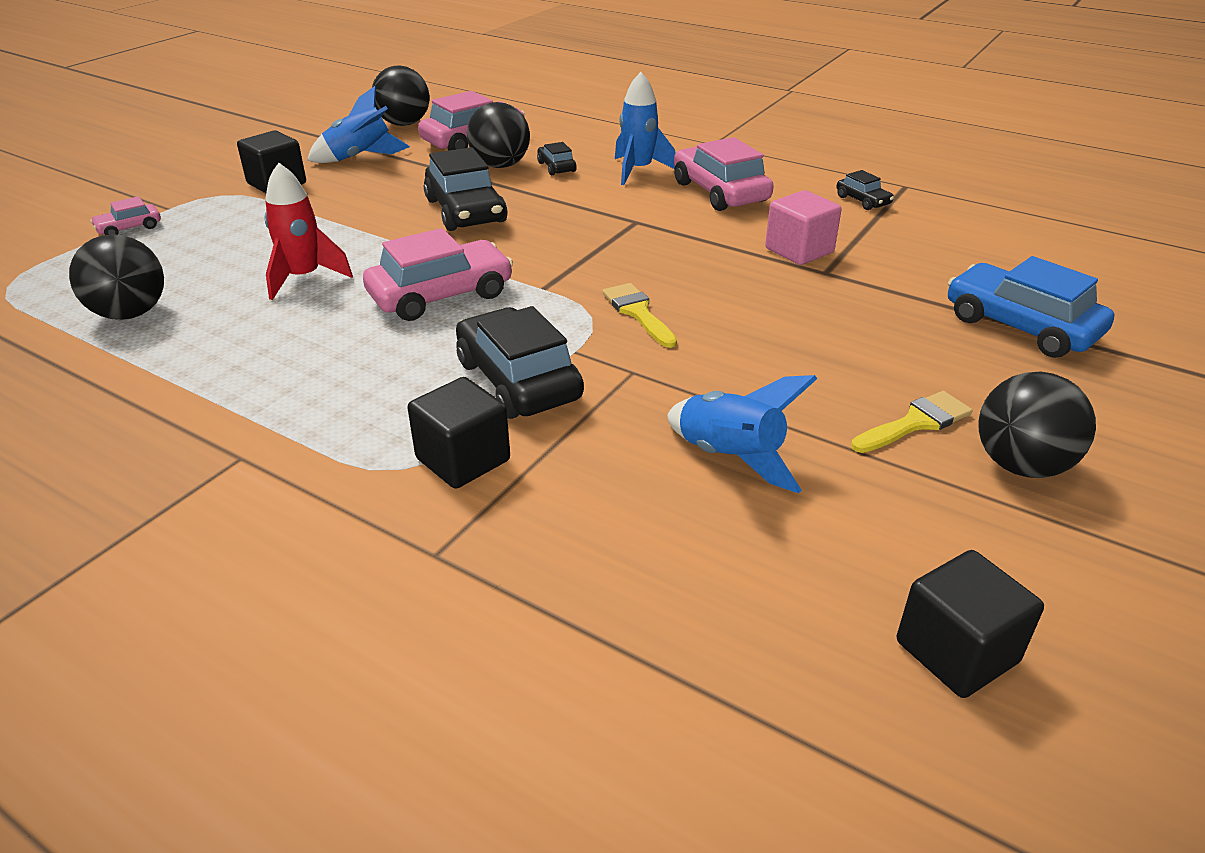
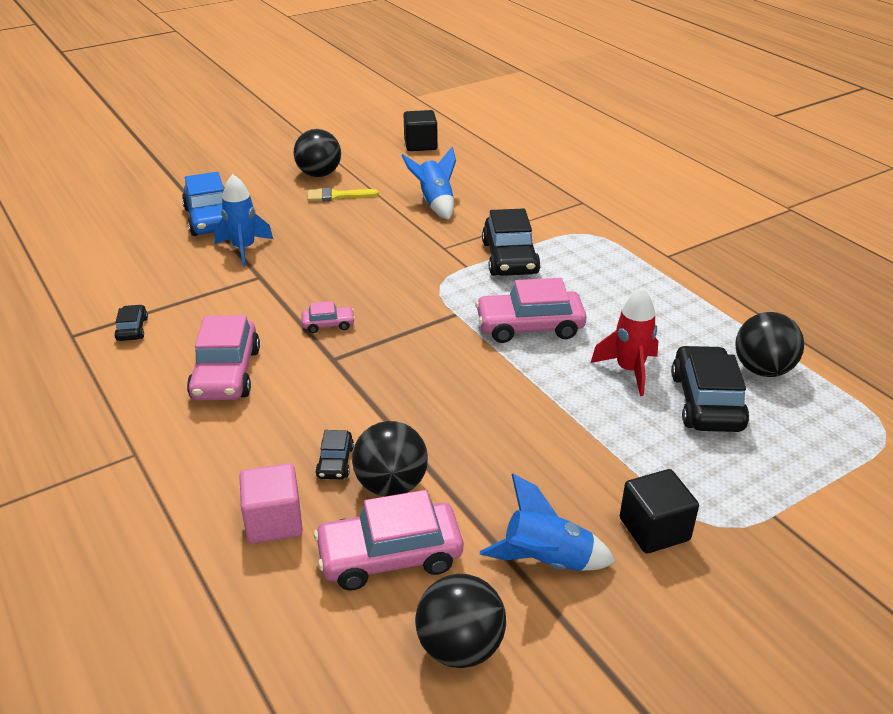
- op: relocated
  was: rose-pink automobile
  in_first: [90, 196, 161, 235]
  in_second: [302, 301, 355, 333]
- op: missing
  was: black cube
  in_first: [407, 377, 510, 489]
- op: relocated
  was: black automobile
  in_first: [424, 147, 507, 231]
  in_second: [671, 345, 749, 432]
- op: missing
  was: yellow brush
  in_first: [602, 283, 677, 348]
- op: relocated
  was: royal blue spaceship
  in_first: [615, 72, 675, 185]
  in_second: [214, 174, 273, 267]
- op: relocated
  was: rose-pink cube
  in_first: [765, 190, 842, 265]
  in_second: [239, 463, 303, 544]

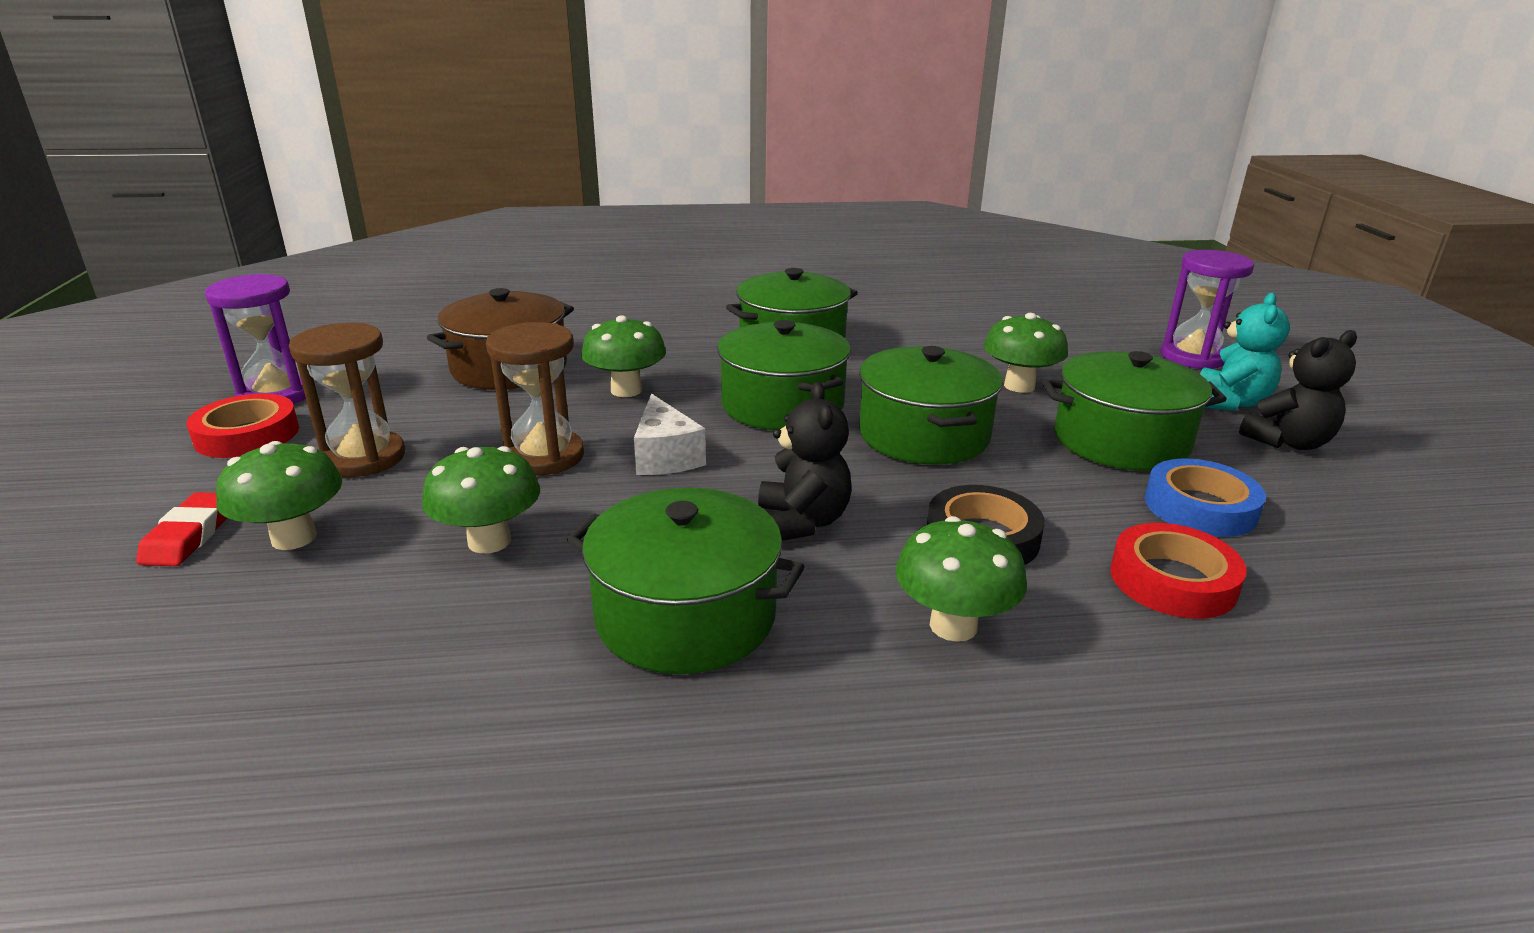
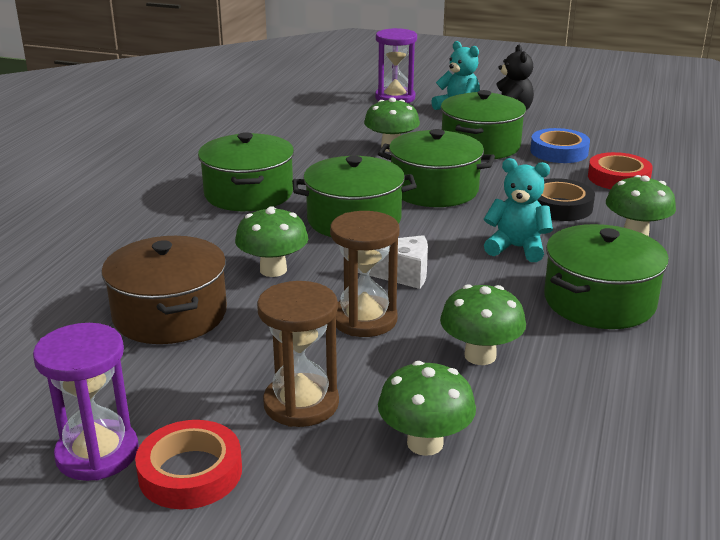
- op: missing
  was: scarlet eraser
  in_first: [136, 492, 227, 566]
- op: colour
  was: black teddy bear
  now: turquoise teddy bear
  in_first: [758, 382, 852, 541]
  in_second: [484, 158, 553, 262]

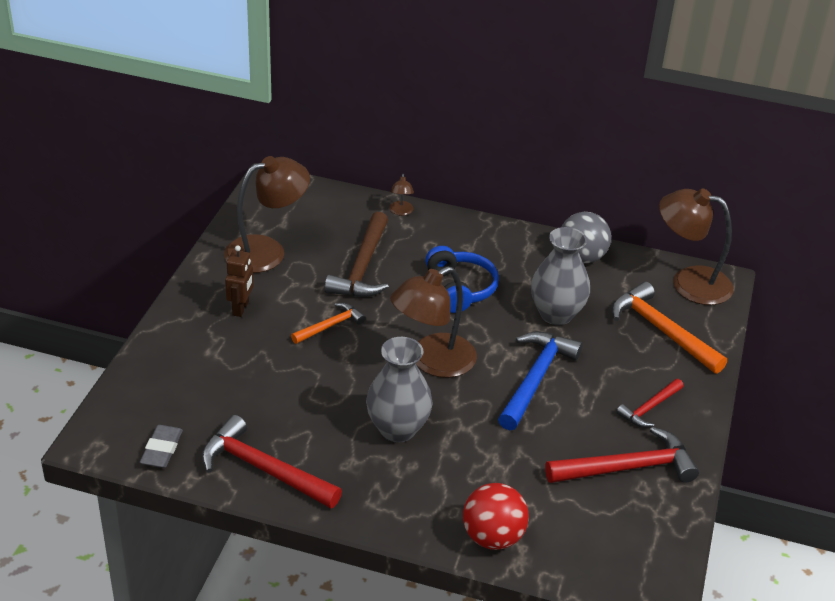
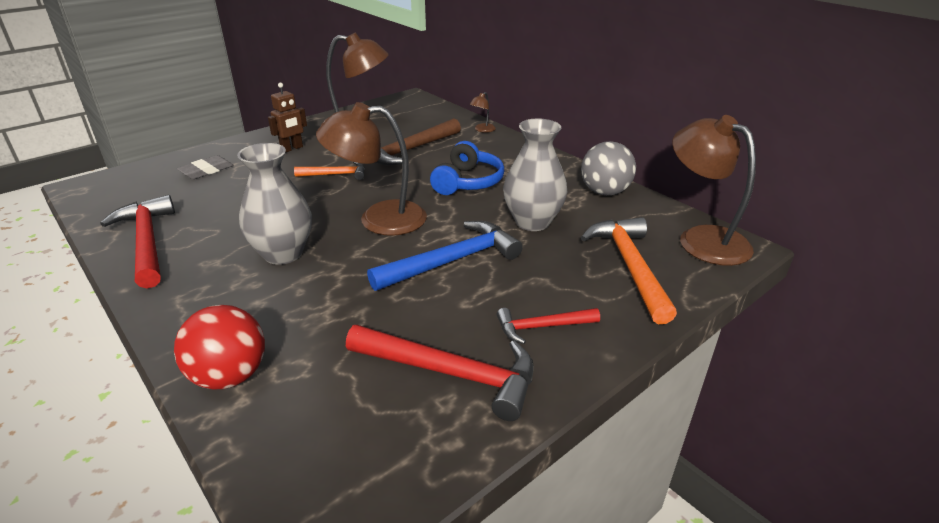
- op: relocated
  was: grey eraser
  in_first: [140, 425, 183, 468]
  in_second: [177, 155, 234, 179]

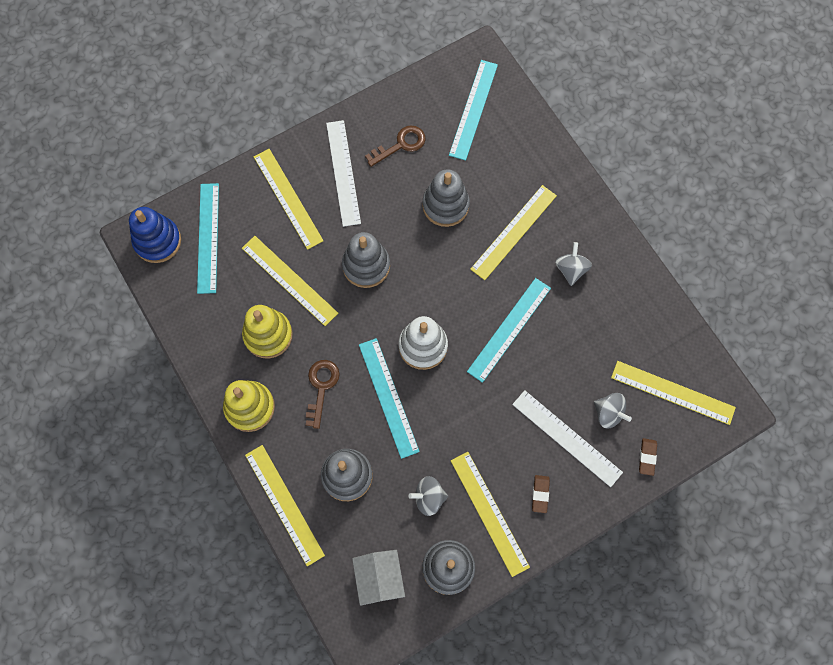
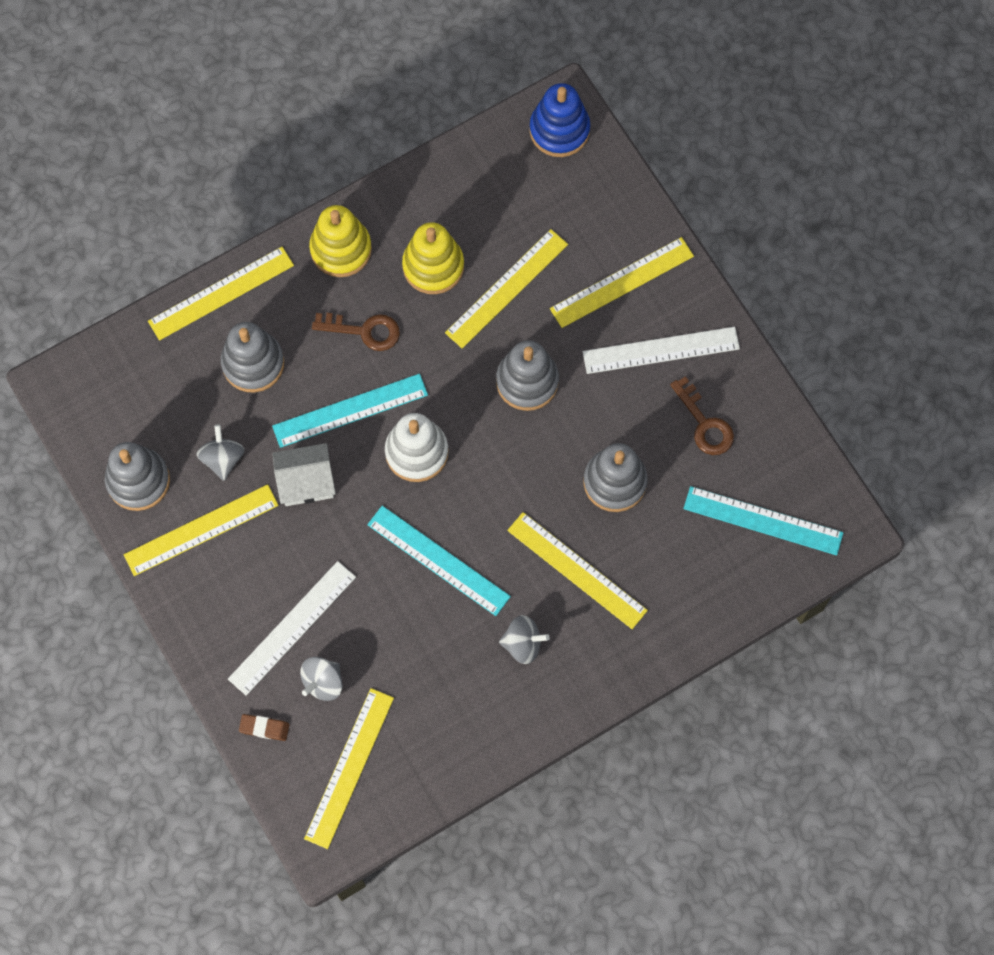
- op: missing
  was: turquoise straightedge
  in_first: [197, 183, 219, 294]
- op: relocated
  was: white cottage
  in_first: [352, 550, 405, 606]
  in_second: [272, 443, 336, 506]
- op: missing
  was: brown eraser
  in_first: [532, 475, 550, 513]

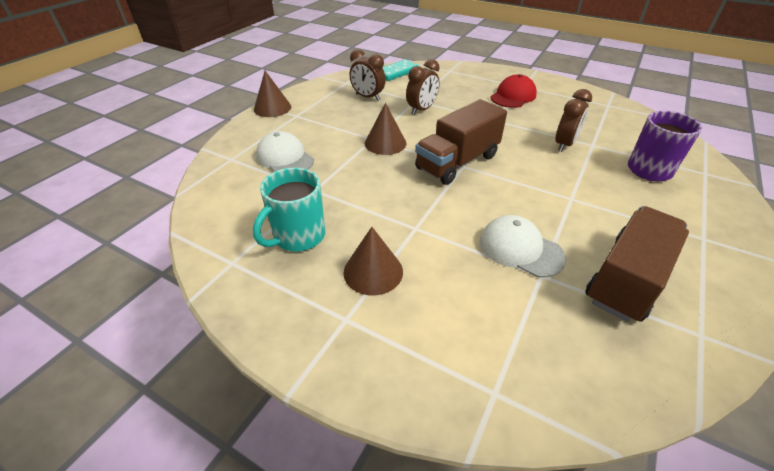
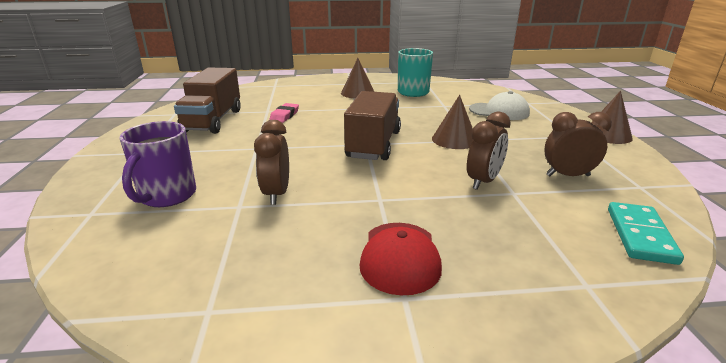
- op: spun
  was: brown clock
  in_first: [406, 59, 440, 115]
  in_second: [467, 111, 511, 190]
  clockwise: -150
- op: exchanged
  was: white baseball cap
  now: rose-pink eraser
  in_first: [480, 215, 566, 278]
  in_second: [269, 103, 299, 123]

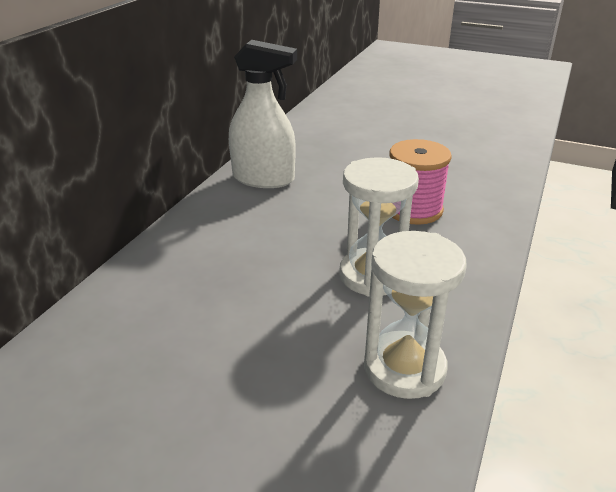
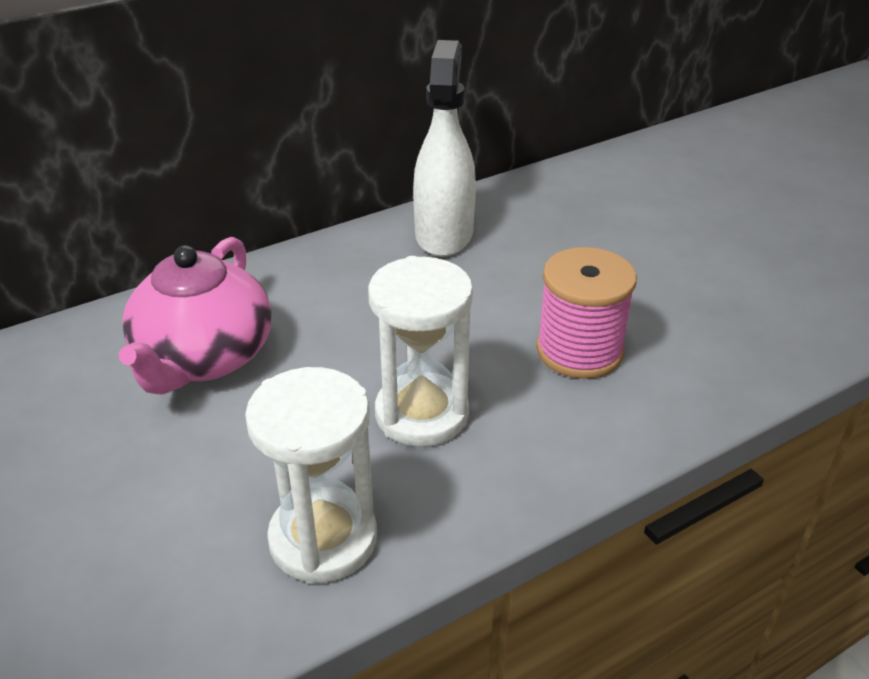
- op: spun
  was: white spray cleaner
  in_first: [229, 40, 297, 188]
  in_second: [413, 40, 476, 257]
  clockwise: -135
- op: appeared
  now: rose-pink tea pot
  in_second: [118, 237, 272, 395]

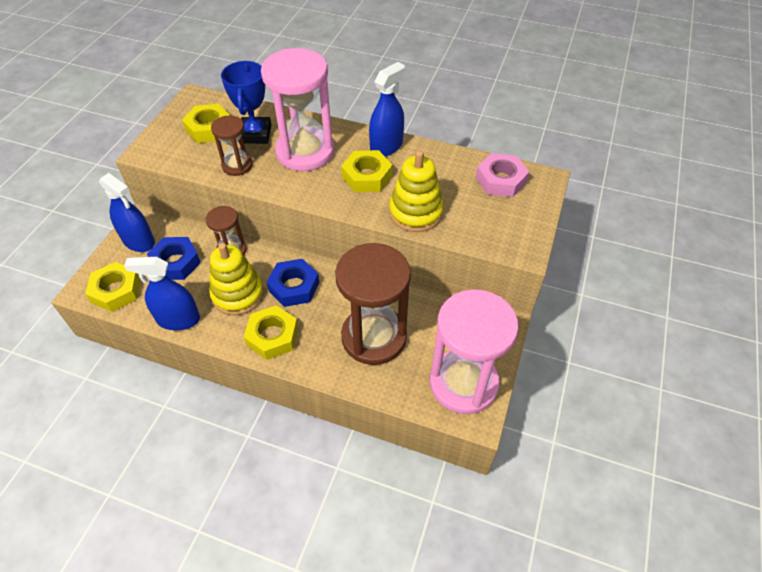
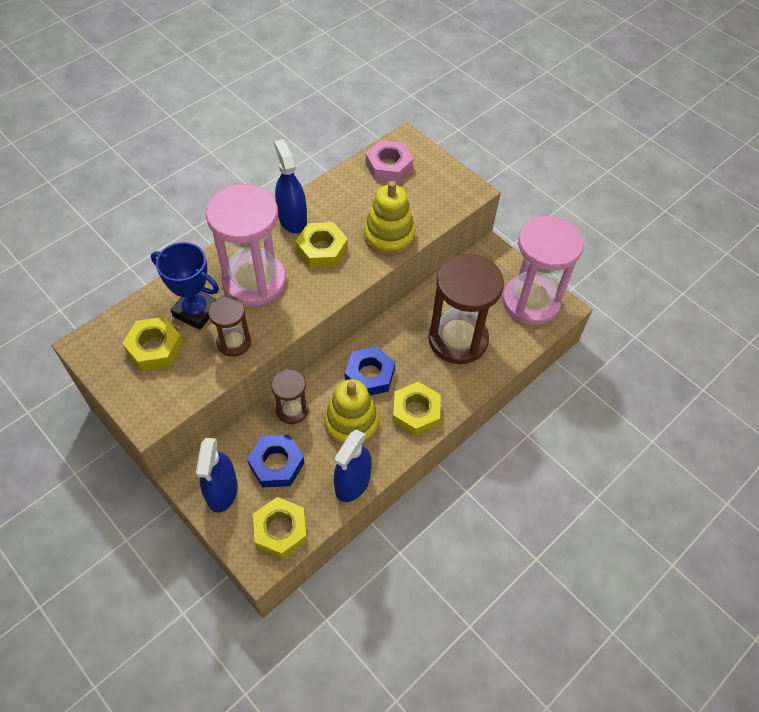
- op: spun
  was: royal blue spray cleaner
  in_first: [99, 173, 155, 252]
  in_second: [196, 438, 238, 513]
  clockwise: 120

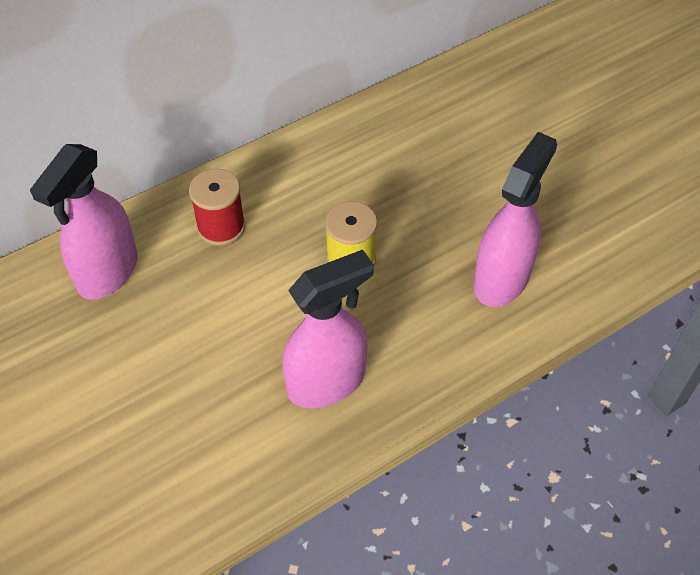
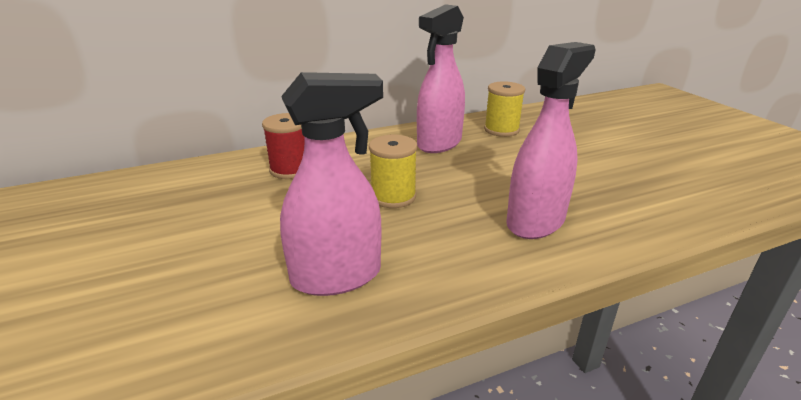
- op: relocated
  was: rose-pink spray cleaner
  in_first: [30, 144, 138, 299]
  in_second: [417, 4, 465, 153]
- op: appeared
  now: yellow spool
  in_second: [484, 81, 525, 137]

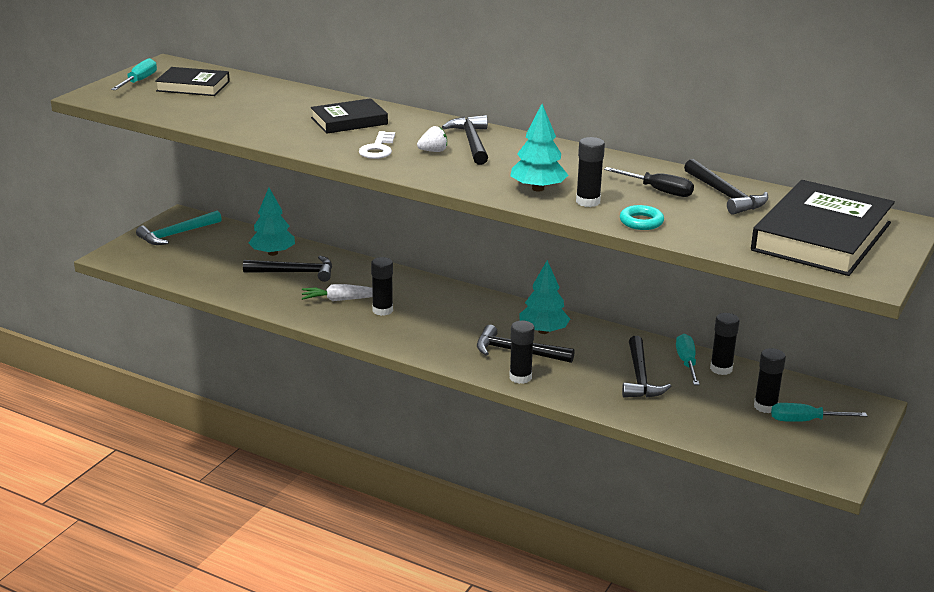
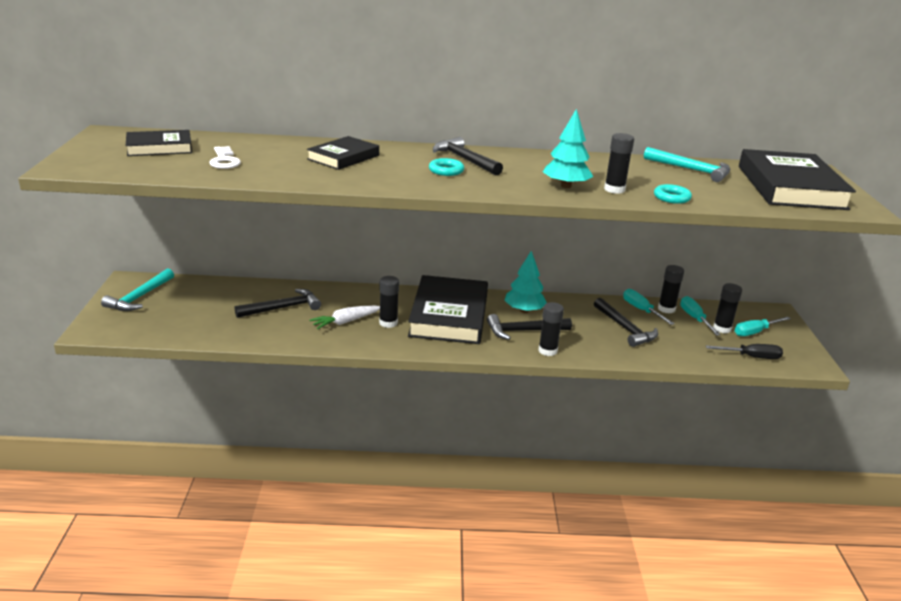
- op: relocated
  was: turquoise hand screwdriver
  in_first: [111, 58, 157, 90]
  in_second: [680, 296, 721, 335]
- op: missing
  was: turquoise fir tree
  in_first: [249, 188, 295, 256]
- op: relocated
  was: white door key
  in_first: [359, 131, 395, 159]
  in_second: [209, 146, 241, 169]
- op: exchanged
  was: white berry
  now: turquoise hoop
  in_first: [417, 126, 447, 152]
  in_second: [429, 158, 464, 176]
- op: relocated
  was: black hand screwdriver
  in_first: [604, 167, 694, 197]
  in_second: [706, 344, 783, 359]
- op: colour
  was: black claw hammer
  now: turquoise claw hammer
  in_first: [684, 159, 768, 215]
  in_second: [644, 147, 730, 182]
- op: appeared
  now: black hardcover
  in_second: [408, 275, 488, 344]

